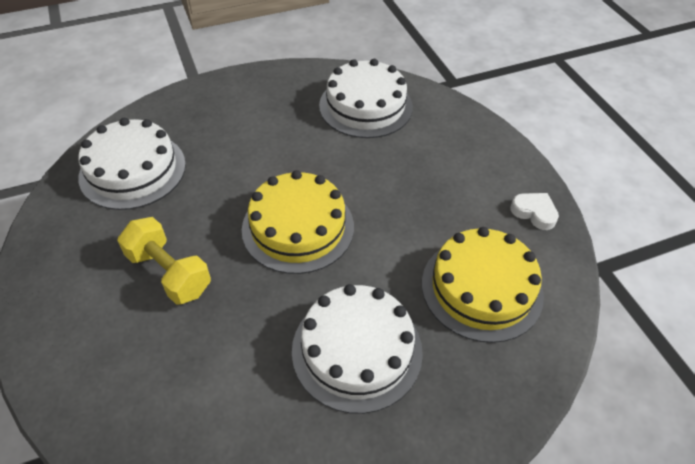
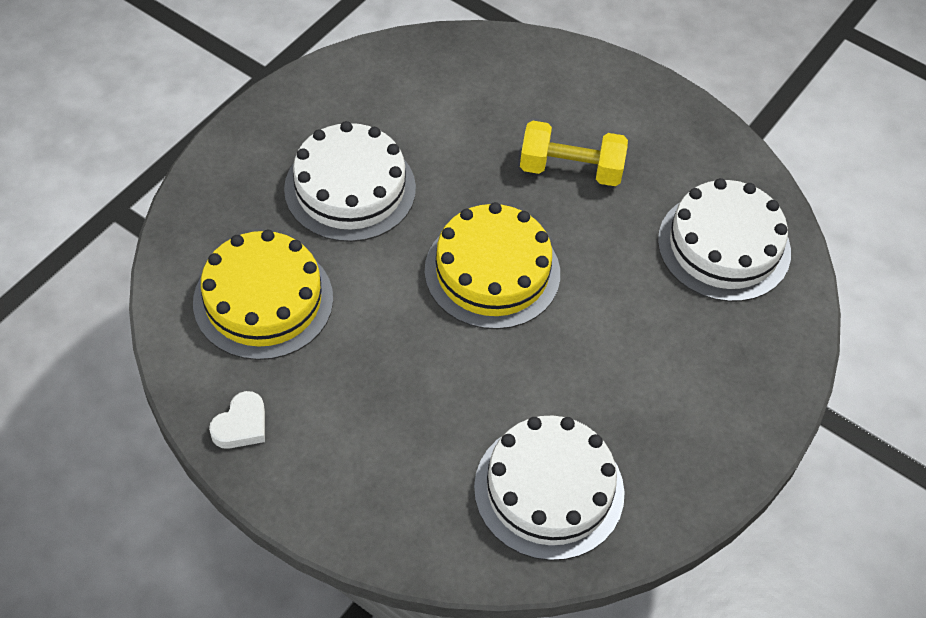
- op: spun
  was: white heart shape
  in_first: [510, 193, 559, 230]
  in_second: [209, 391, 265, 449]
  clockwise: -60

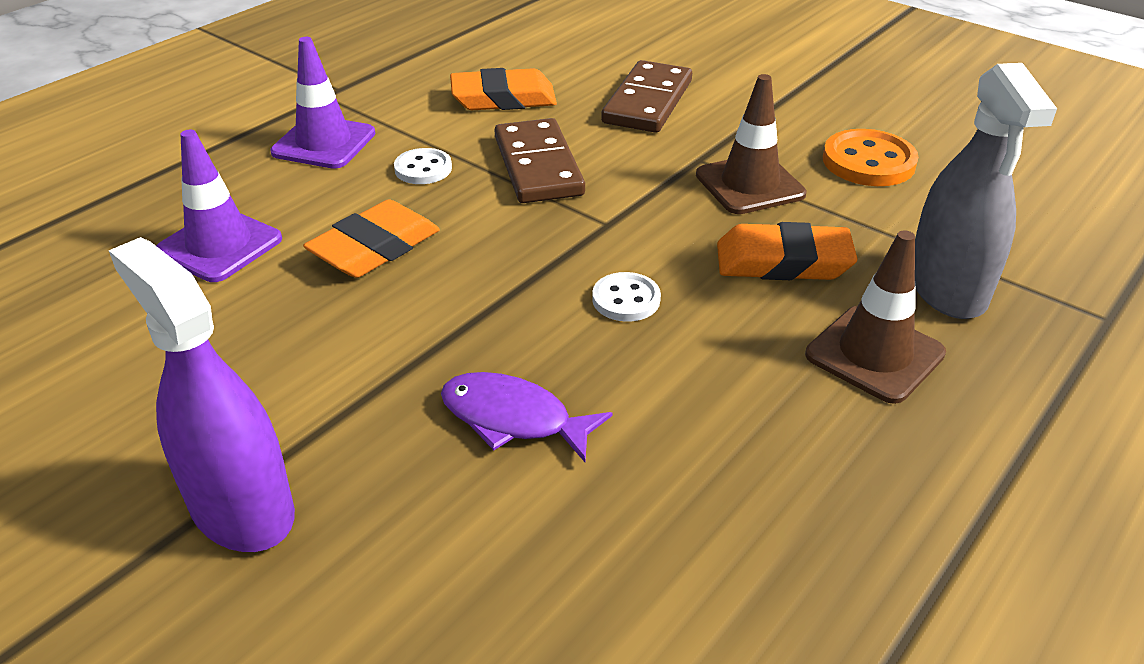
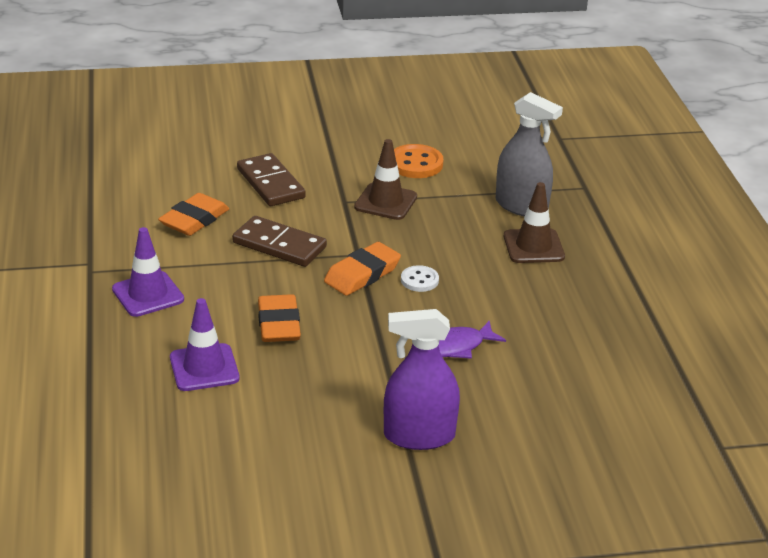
- op: missing
  was: white shirt button
  in_first: [394, 148, 452, 184]
- op: relocated
  was: orange-coloured eraser
  in_first: [717, 222, 857, 280]
  in_second: [324, 242, 401, 296]

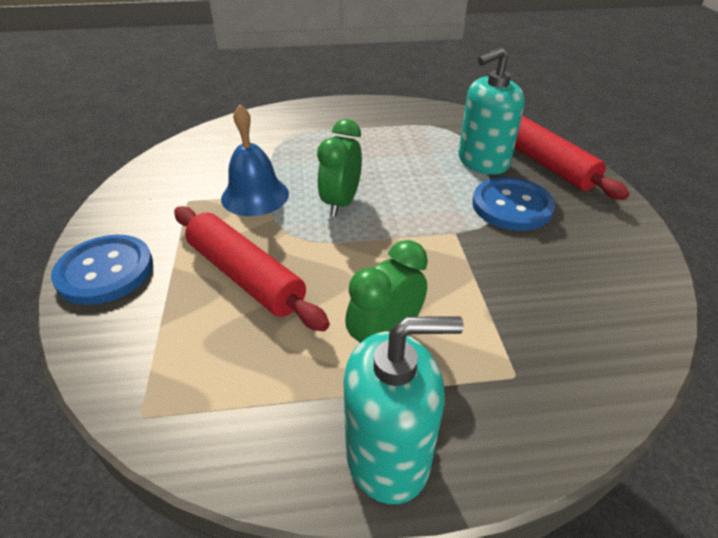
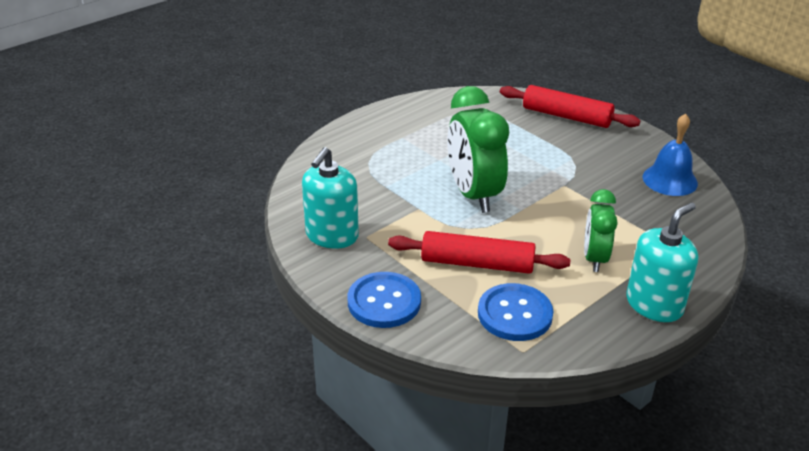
- op: relocated
  was: royal blue hand bell
  in_first: [221, 105, 289, 216]
  in_second: [643, 113, 698, 196]
- op: size
  was: green clock
  in_first: [317, 119, 362, 217]
  in_second: [447, 86, 509, 213]
  ratio: 1.65
- op: relocated
  was: turquoise pump bottle
  in_first: [458, 48, 525, 175]
  in_second: [302, 147, 359, 249]
- op: relocated
  was: royal blue shirt button
  in_first: [472, 177, 555, 231]
  in_second: [478, 283, 554, 341]

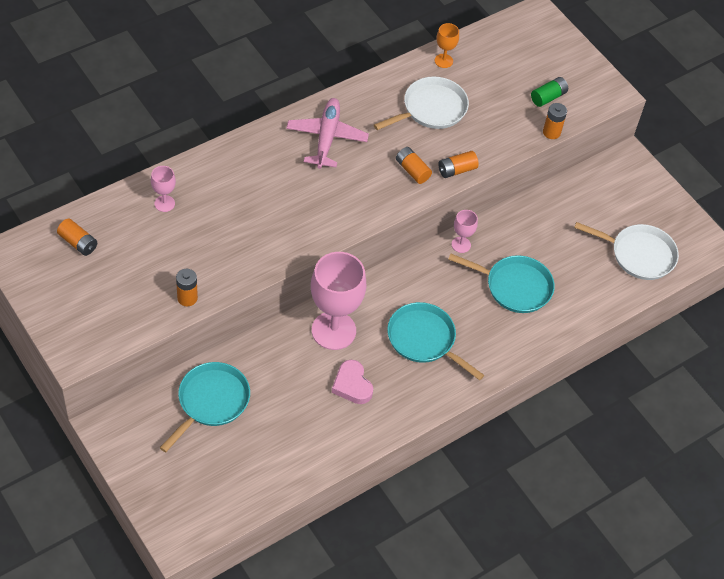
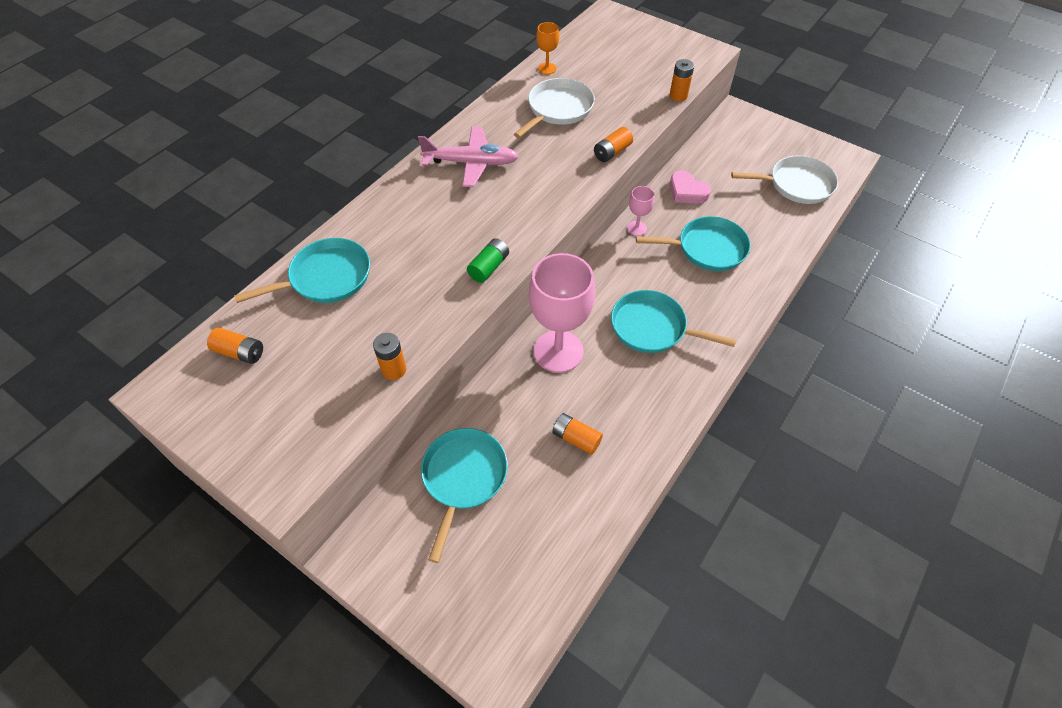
- op: exchanged
  was: rose-pink chalice
  now: turquoise pan
  in_first: [151, 166, 176, 212]
  in_second: [234, 238, 370, 303]
- op: spun
  was: rose-pink plane
  in_first: [286, 98, 369, 169]
  in_second: [418, 127, 519, 187]
  clockwise: 105
- op: relocated
  was: rose-pink heart shape
  in_first: [332, 360, 373, 404]
  in_second: [670, 170, 711, 203]
- op: relocated
  was: orange-coloured AA battery
  in_first: [396, 147, 432, 184]
  in_second: [552, 413, 603, 455]
- op: relocated
  was: green AA battery
  in_first: [531, 77, 568, 107]
  in_second: [467, 238, 509, 283]

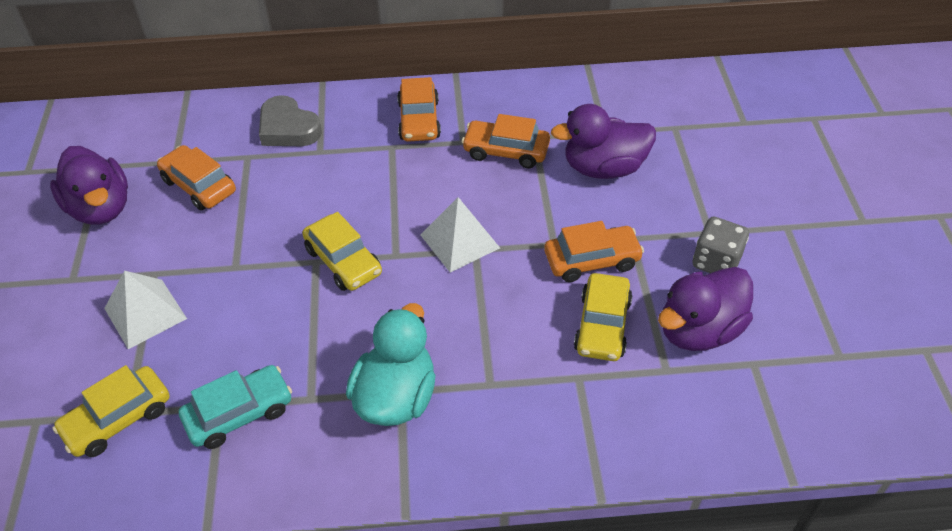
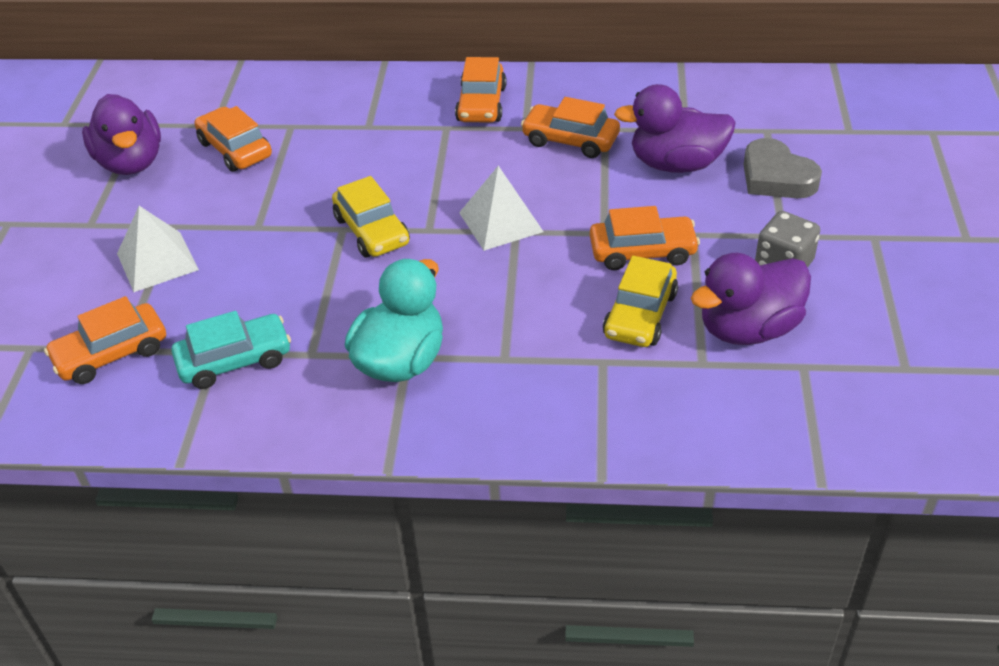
- op: colour
  was: yellow automobile
  now: orange-coloured automobile
  in_first: [53, 365, 170, 457]
  in_second: [44, 296, 166, 384]
- op: relocated
  was: grey heart shape
  in_first: [259, 95, 322, 146]
  in_second: [743, 138, 822, 198]

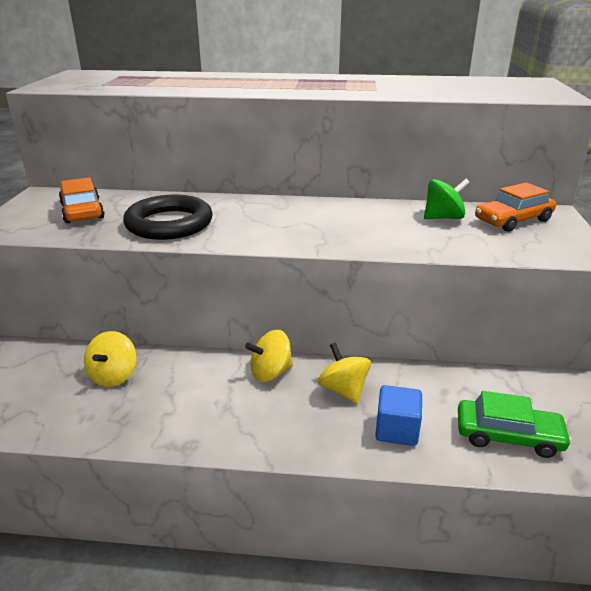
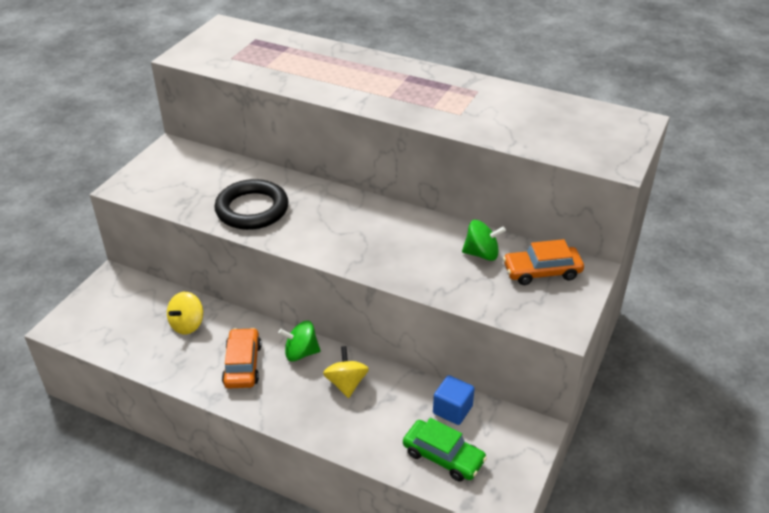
- op: relocated
  was: orange-coloured automobile
  in_first: [59, 177, 105, 224]
  in_second: [222, 328, 261, 388]
- op: colour
  was: yellow toy top
  now: green toy top
  in_first: [245, 330, 293, 382]
  in_second: [278, 321, 320, 361]
- op: relocated
  was: royal blue cube
  in_first: [375, 385, 422, 446]
  in_second: [433, 375, 475, 425]

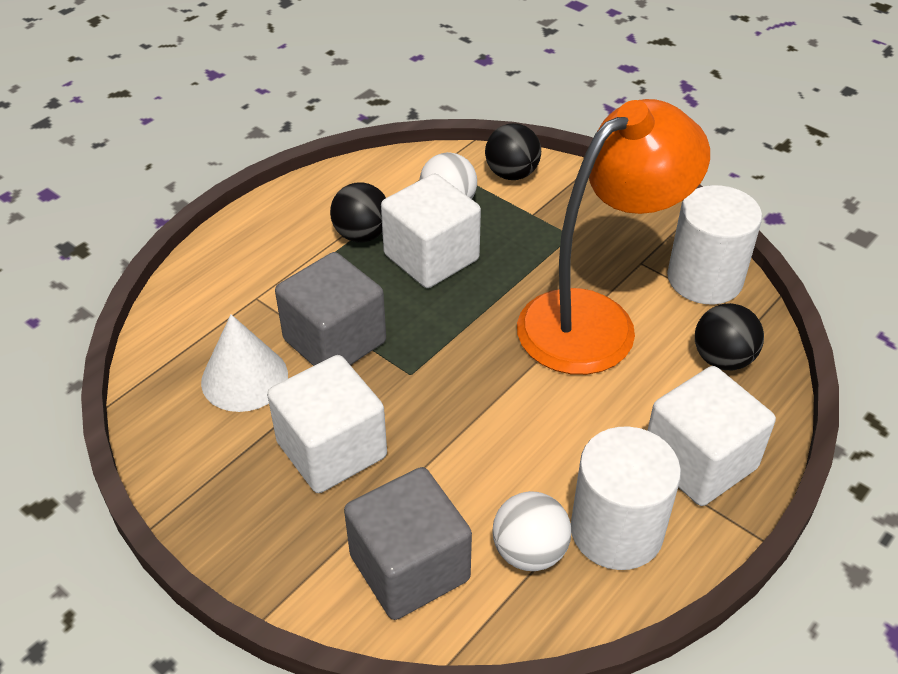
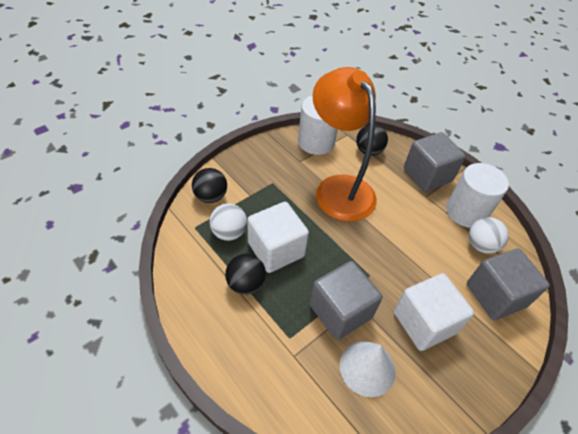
- op: colour
  was: white cube
  now: grey cube
  in_first: [647, 366, 776, 506]
  in_second: [404, 132, 466, 192]

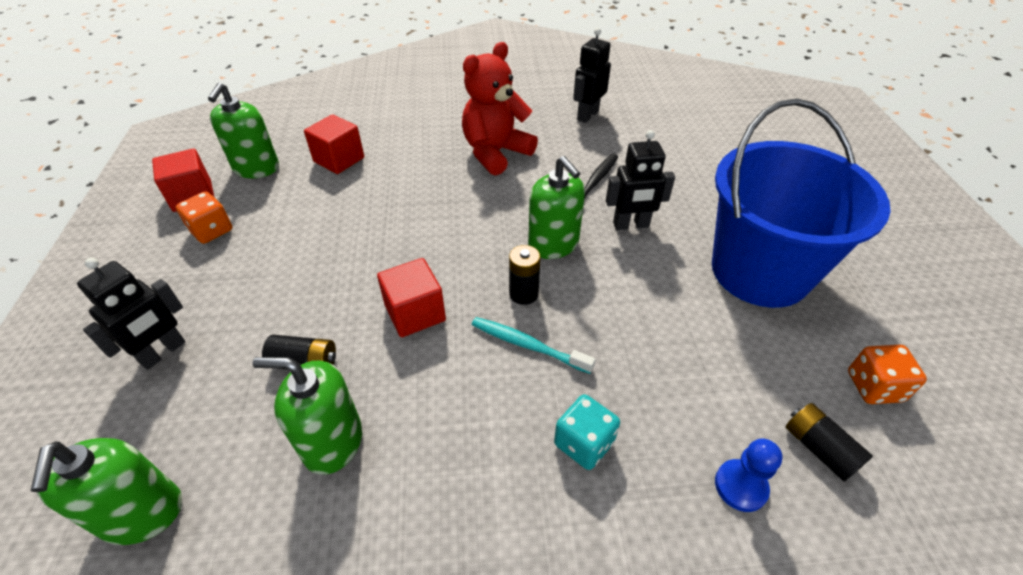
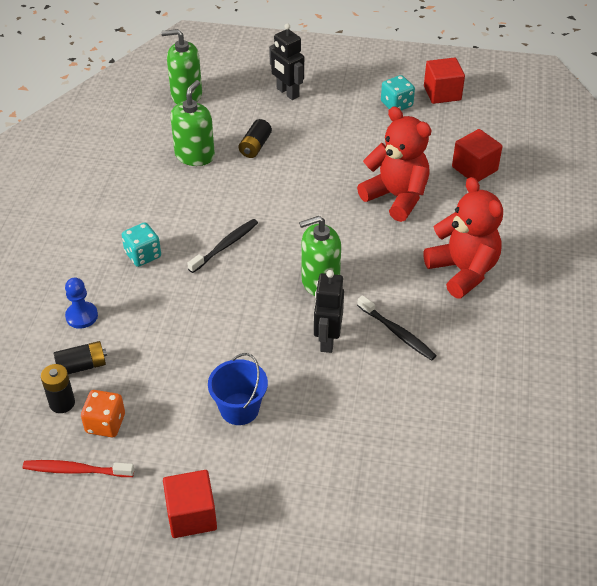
- op: colour
  was: orange-coloured die
  now: turquoise die
  in_first: [176, 191, 232, 244]
  in_second: [381, 75, 415, 110]
- op: missing
  was: green pump bottle
  in_first: [208, 83, 279, 178]
- op: relocated
  was: scarlet cube
  in_first: [377, 258, 446, 337]
  in_second: [163, 470, 217, 538]
- op: colour
  was: turquoise toothbrush
  now: black toothbrush
  in_first: [472, 317, 595, 374]
  in_second: [187, 219, 258, 273]
- op: relocated
  was: black AA battery
  in_first: [509, 245, 541, 305]
  in_second: [41, 364, 75, 413]
- op: missing
  was: black robot figure
  in_first: [573, 28, 611, 123]
- op: size
  was: royal blue sand bucket
  in_first: [712, 98, 891, 308]
  in_second: [208, 353, 268, 425]
  ratio: 0.45
- op: appeared
  now: scarlet toothbrush
  in_second: [23, 460, 134, 477]
- op: appeared
  now: scarlet teddy bear
  in_second: [357, 106, 431, 222]

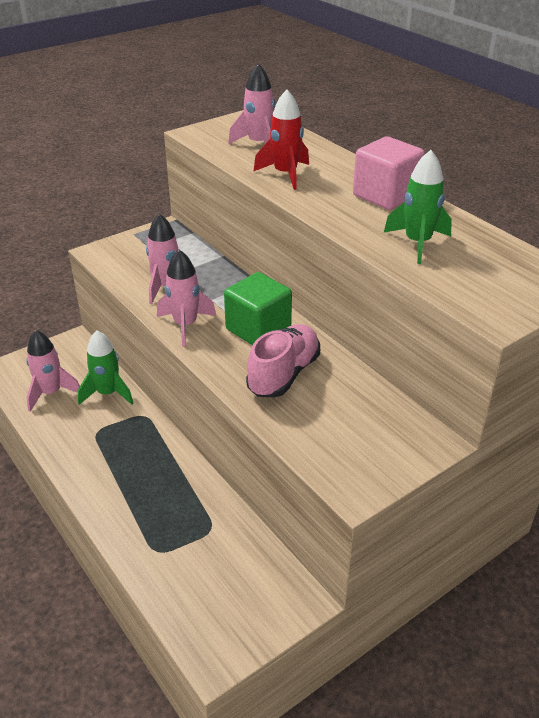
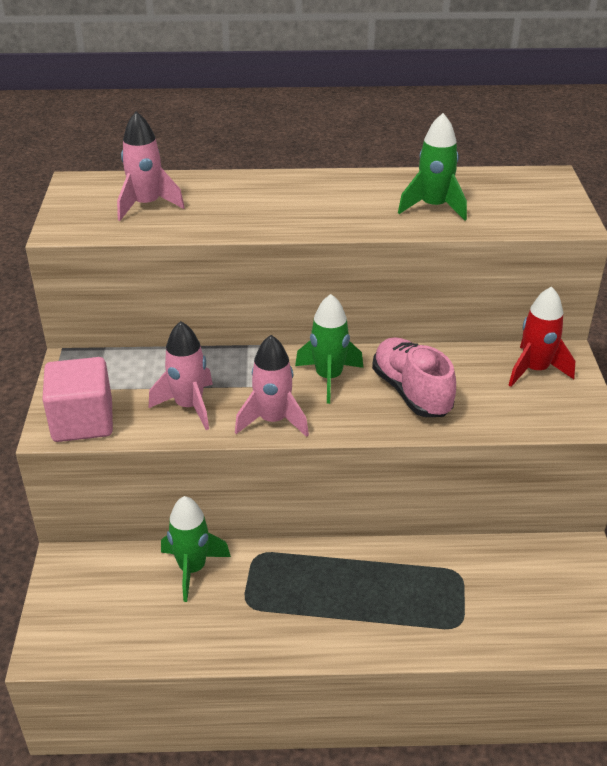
- op: missing
  was: rose-pink spaceship
  in_first: [26, 330, 80, 412]
- op: exchanged
  was: green cube
  now: green spaceship
  in_first: [224, 272, 292, 345]
  in_second: [295, 294, 363, 404]
- op: relocated
  was: scarlet spaceship
  in_first: [253, 90, 309, 190]
  in_second: [508, 286, 575, 387]
- op: relocated
  was: rose-pink cube
  in_first: [353, 137, 425, 210]
  in_second: [42, 357, 113, 442]

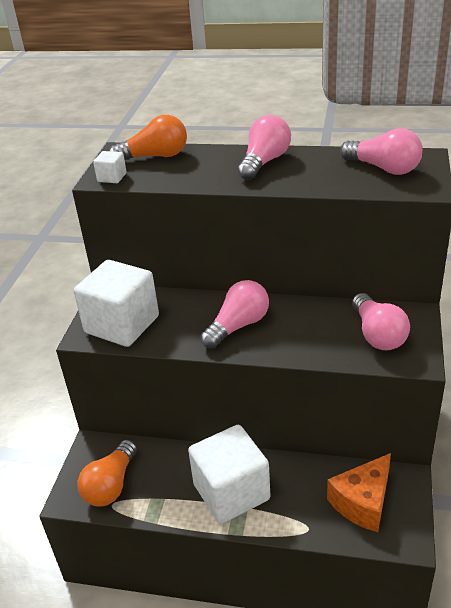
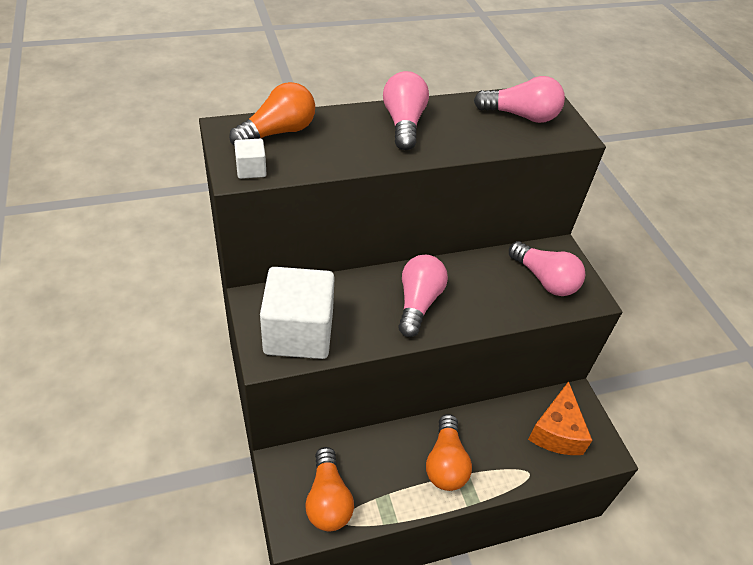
- op: exchanged
  was: white cube
  now: orange-coloured bulb
  in_first: [188, 425, 270, 524]
  in_second: [426, 414, 472, 491]

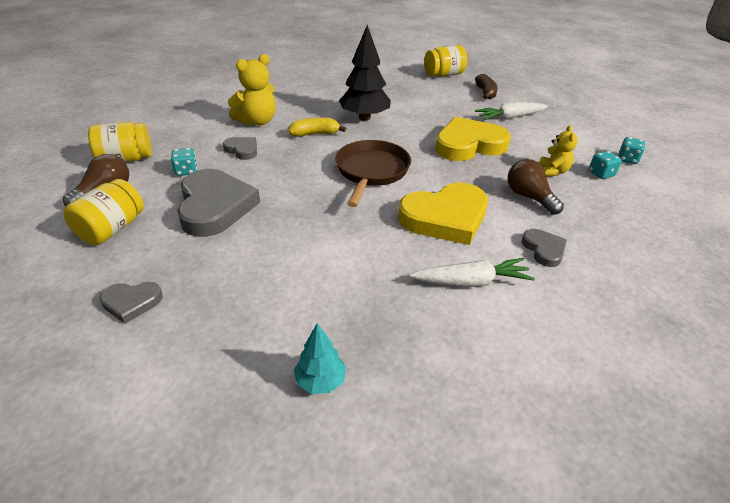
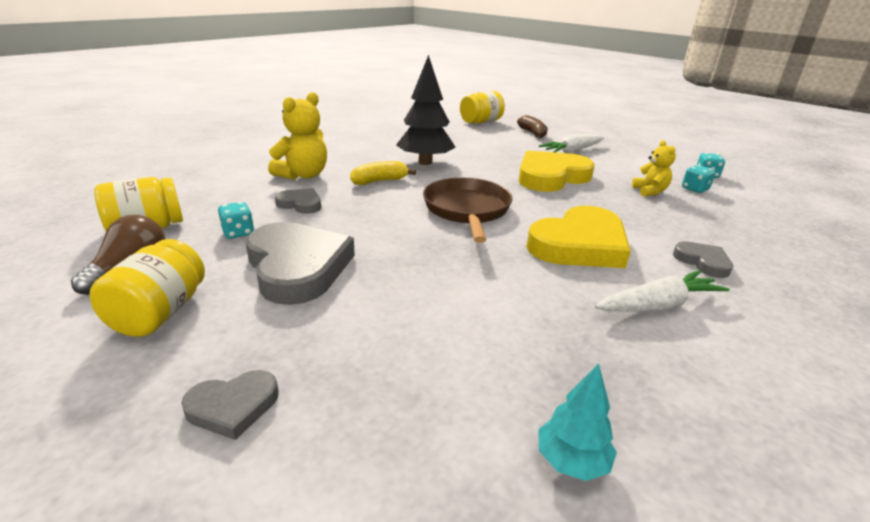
- op: missing
  was: brown bulb
  in_first: [507, 159, 564, 215]

